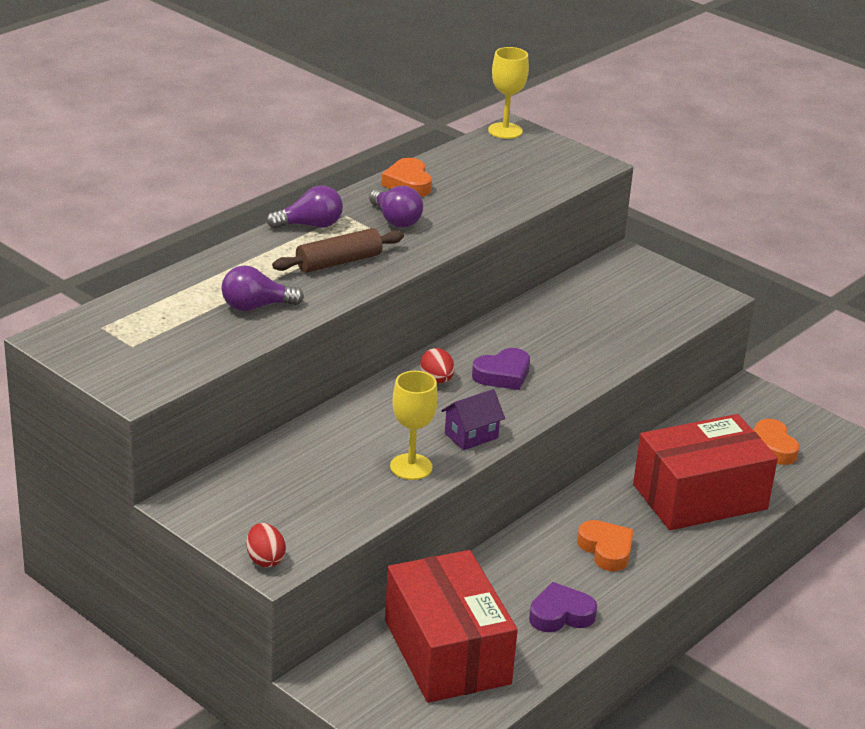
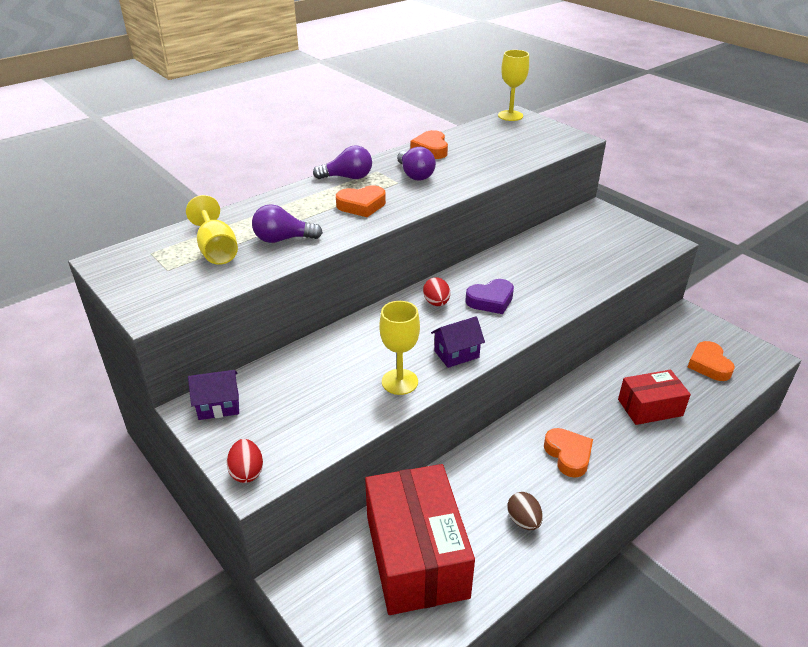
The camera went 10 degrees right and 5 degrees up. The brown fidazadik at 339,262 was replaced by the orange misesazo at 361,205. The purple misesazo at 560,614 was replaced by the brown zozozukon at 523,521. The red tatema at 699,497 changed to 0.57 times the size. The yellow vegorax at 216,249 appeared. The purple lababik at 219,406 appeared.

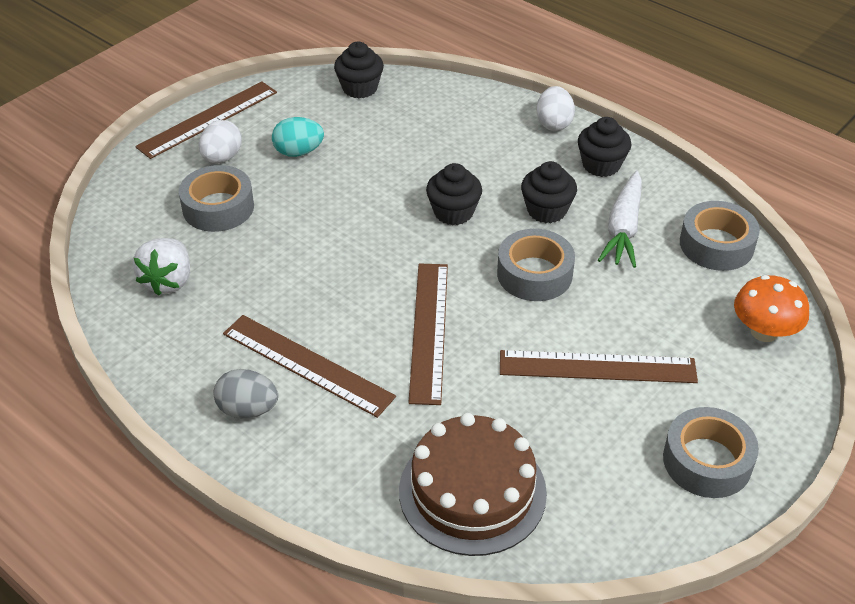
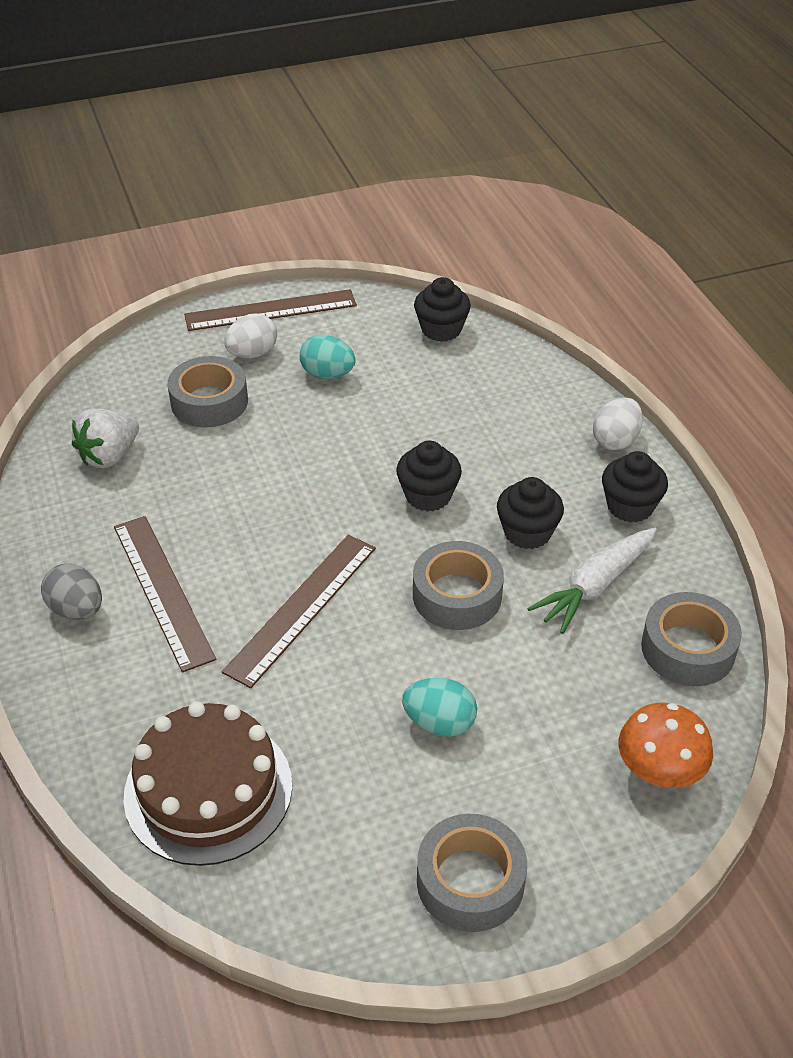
The camera went 30 degrees right and 0 degrees up. The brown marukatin at 597,366 was replaced by the turquoise zozozukon at 439,723.

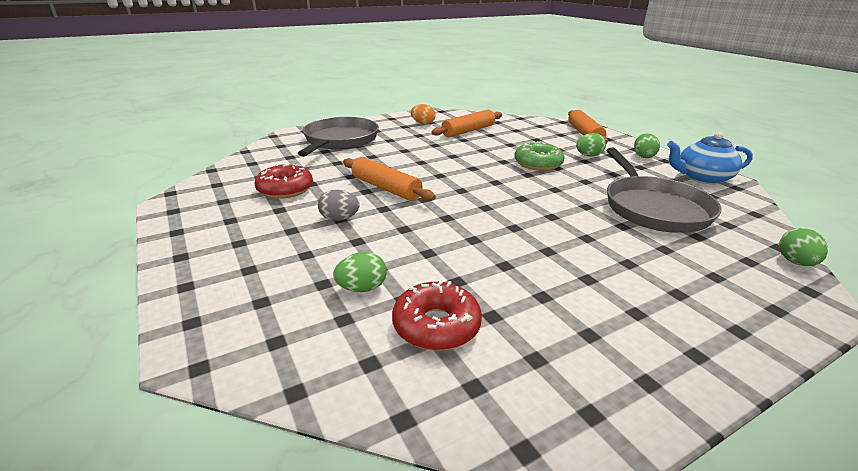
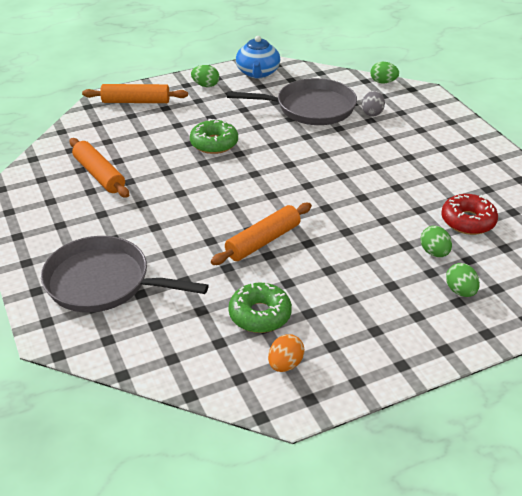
The camera went 85 degrees left and 10 degrees up. The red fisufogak at 285,189 became the green fisufogak at 260,315. The grey zozozukon moved from 339,219 to 372,113. The orange zozozukon moved from 423,123 to 285,364. The green zozozukon moved from 588,156 to 460,291.

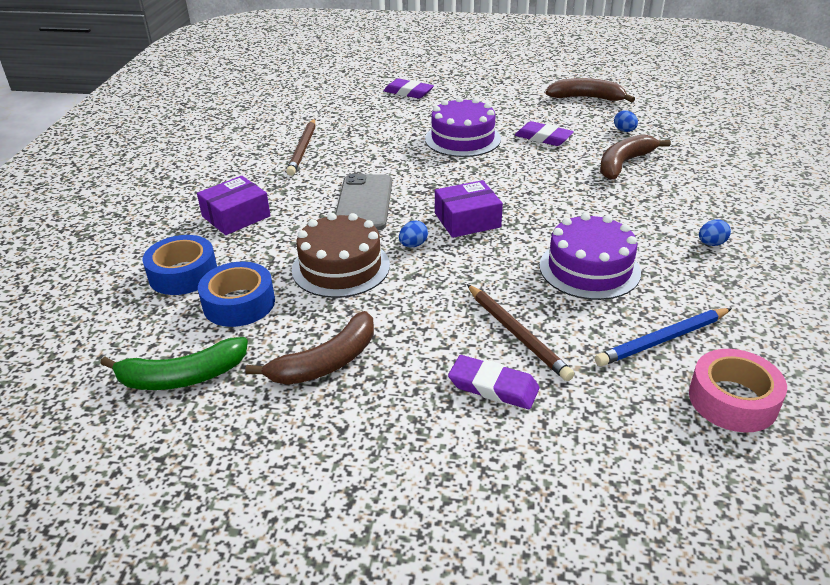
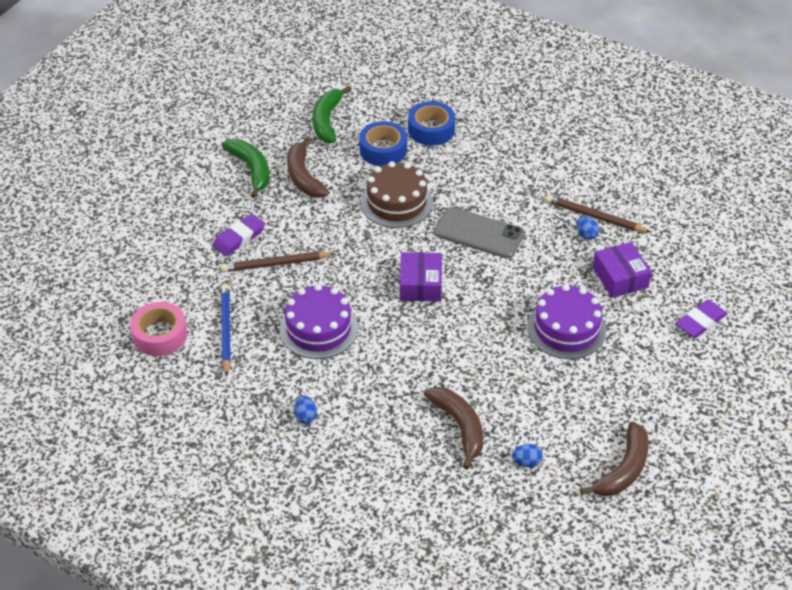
The camera went 110 degrees right and 10 degrees up. The purple tatema moved from 236,216 to 620,277. The blue zozozukon moved from 413,245 to 586,235. The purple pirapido at 543,137 disappeared. The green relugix at 251,169 appeared.

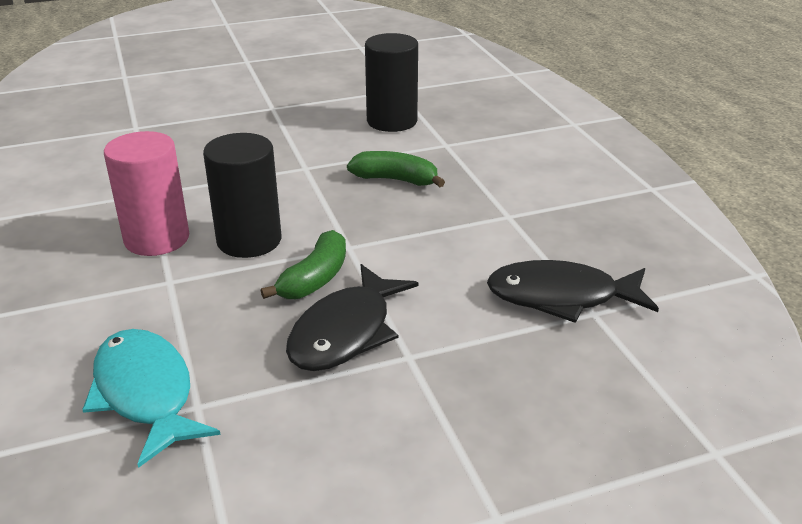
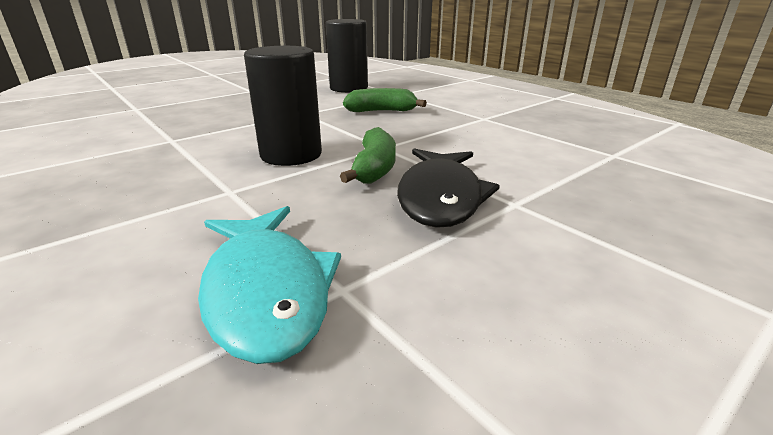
The camera went 20 degrees left and 5 degrees down. The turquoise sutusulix at 145,394 turned 150 degrees counterclockwise. The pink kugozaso at 157,239 disappeared. The black sutusulix at 561,297 disappeared.

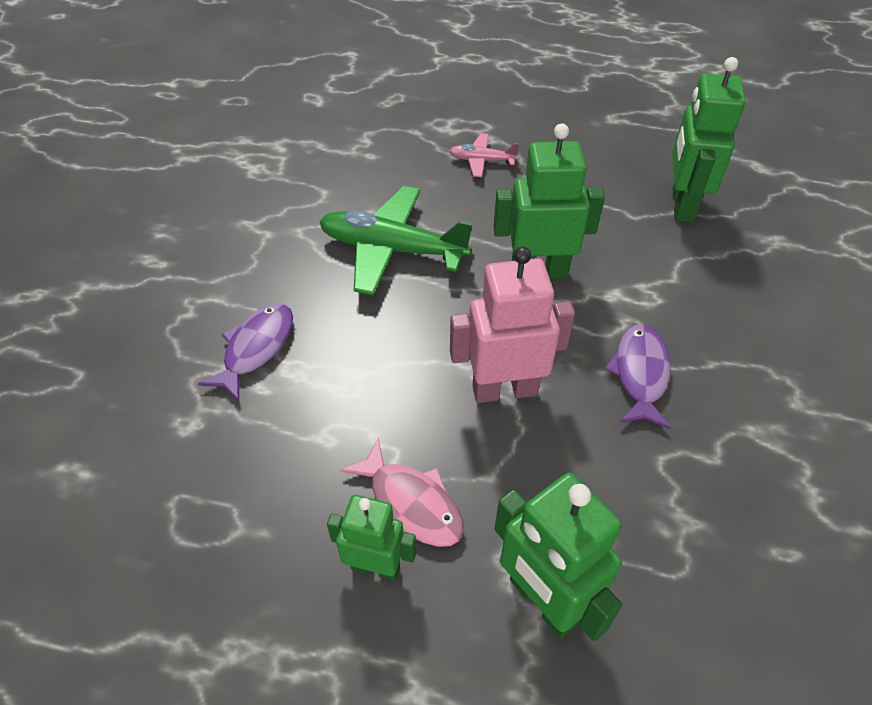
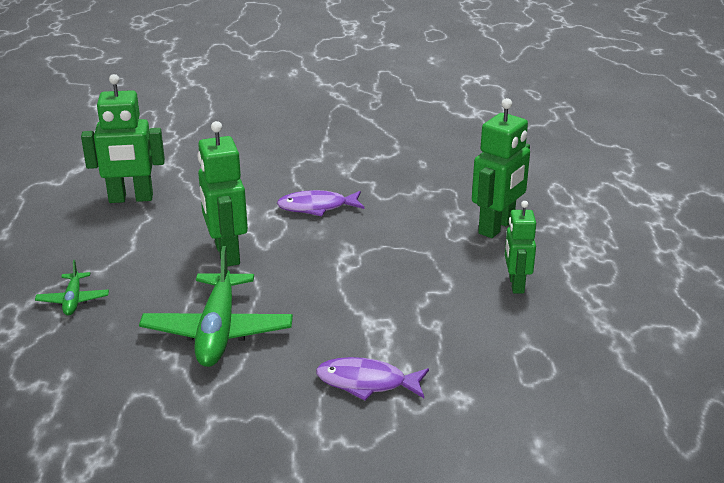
The camera went 105 degrees left and 20 degrees down. The pink sutusulix at 411,503 disappeared. The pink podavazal at 482,161 became the green podavazal at 73,300. The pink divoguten at 504,389 disappeared.

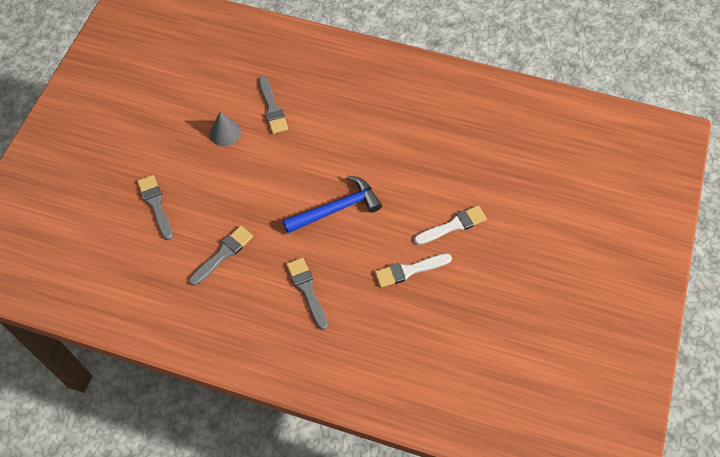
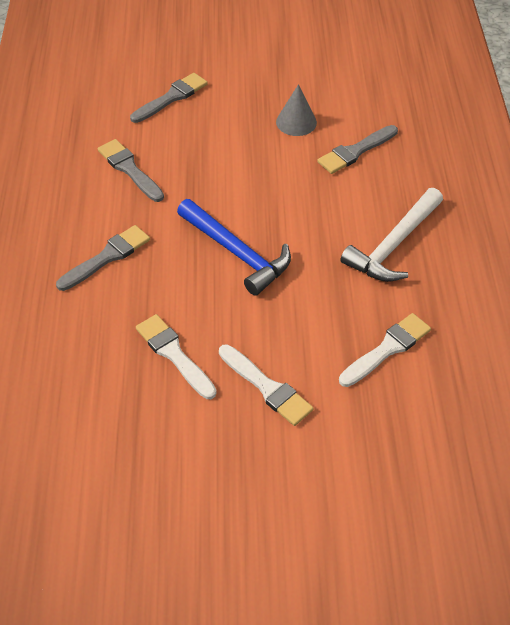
The camera went 70 degrees right and 10 degrees down. The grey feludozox at 223,254 turned 150 degrees counterclockwise. The white feludozox at 387,349 appeared. The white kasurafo at 394,245 appeared.

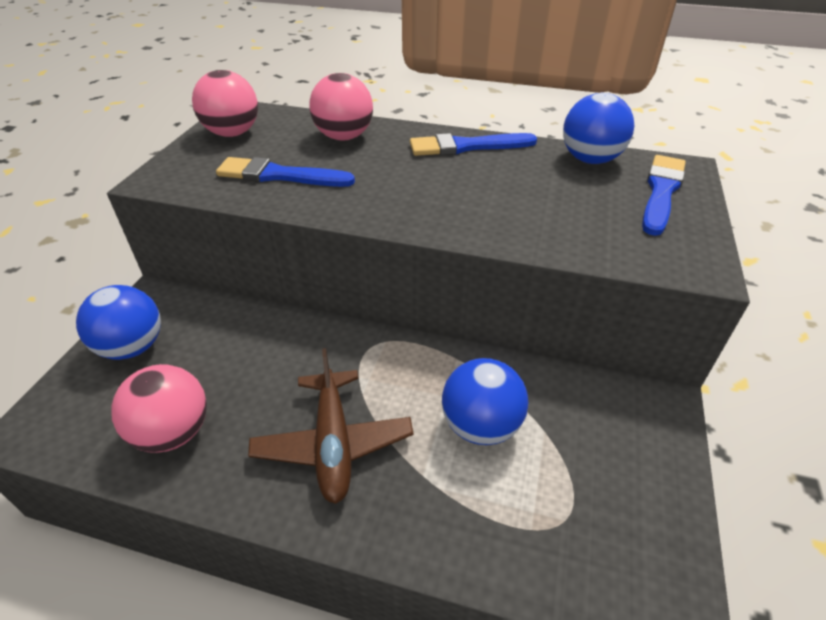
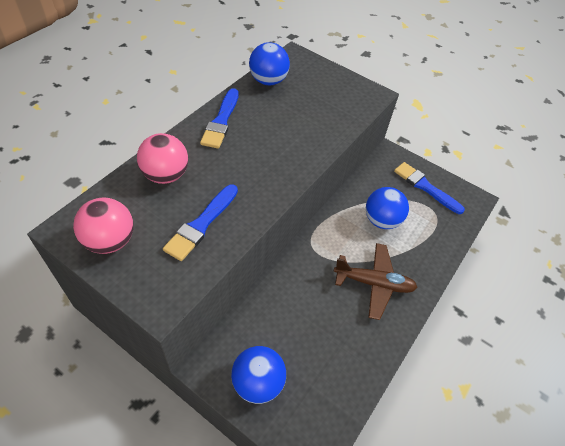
The camera went 75 degrees left and 10 degrees up. The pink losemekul at 173,432 disappeared. The blue feludozox moved from 661,191 to 425,187.

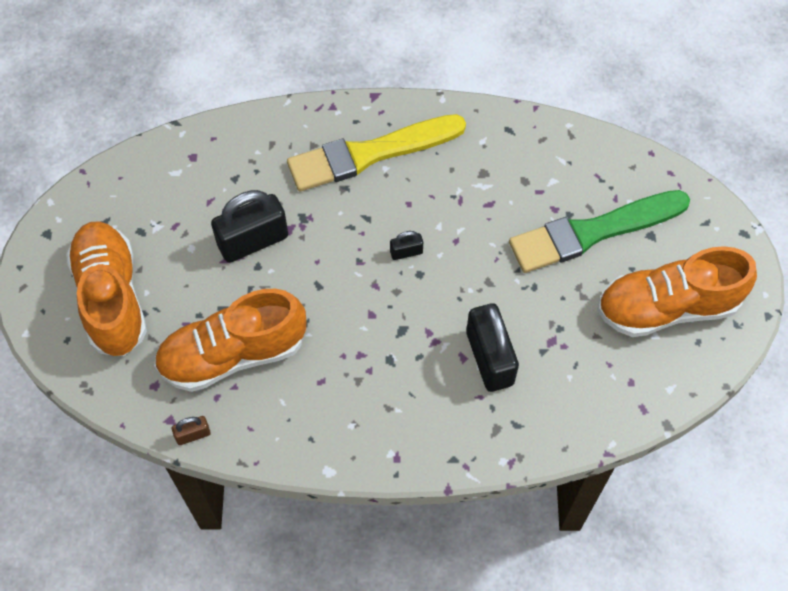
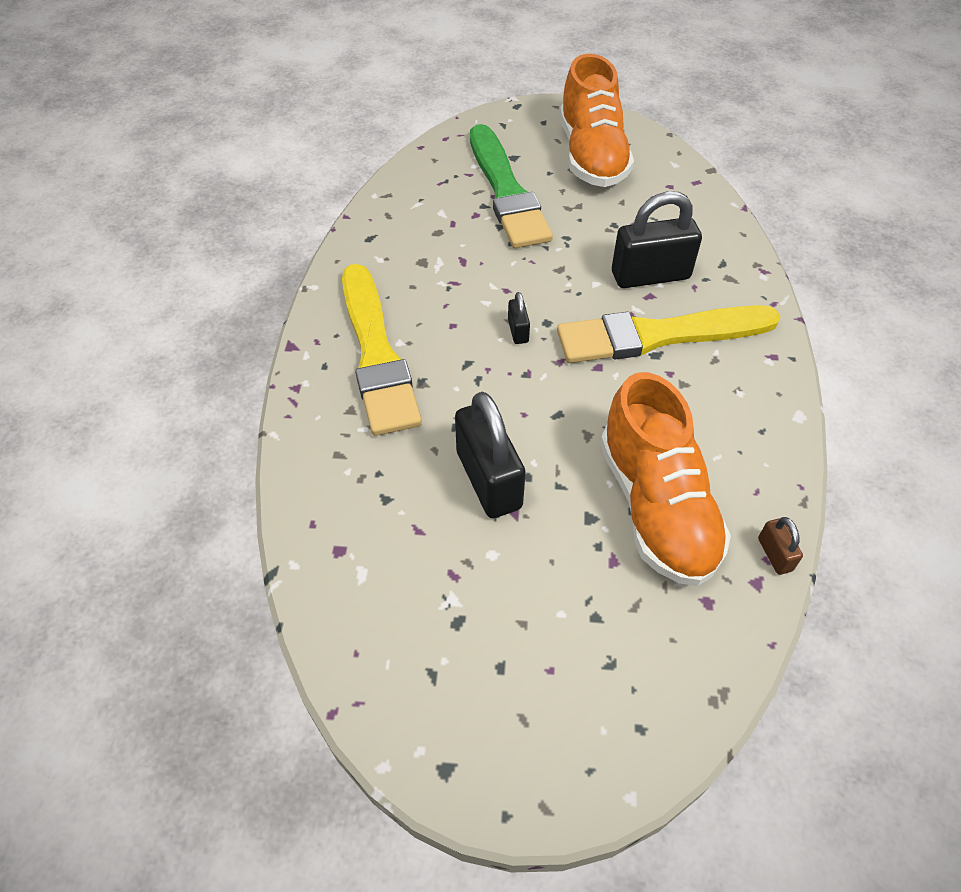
The camera went 85 degrees left and 10 degrees down. The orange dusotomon at 112,297 disappeared. The yellow feludozox at 659,335 appeared.

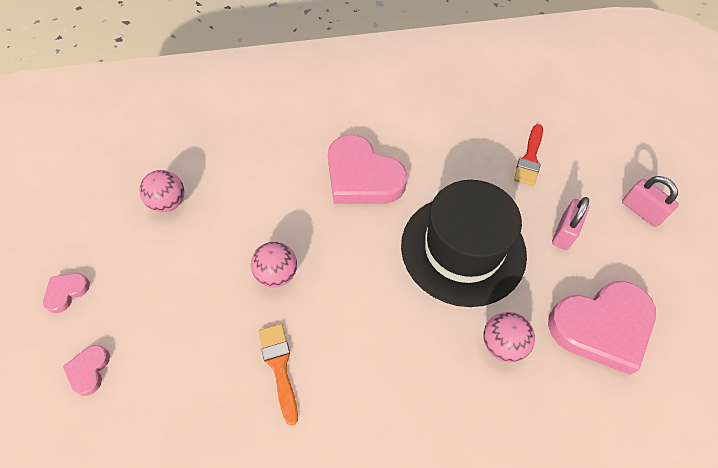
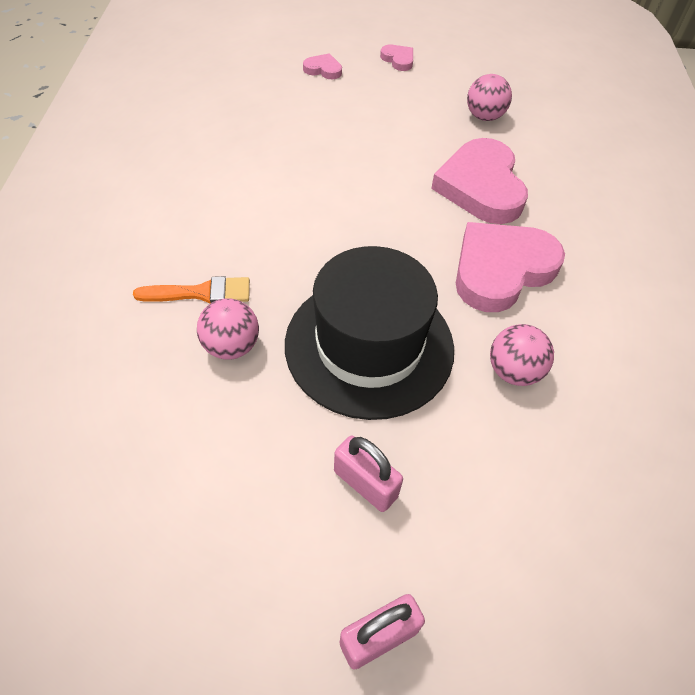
The camera went 100 degrees right and 5 degrees down. The pink losemekul moved from 277,274 to 513,371. The orange feludozox moved from 279,366 to 201,293. The red feludozox at 529,158 disappeared. The pink misesazo moved from 601,326 to 481,187.

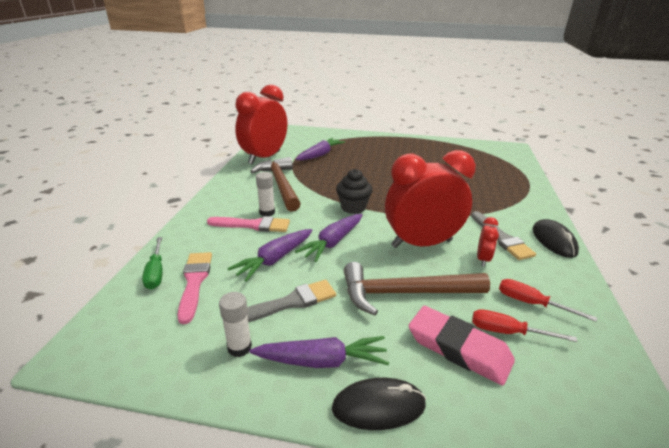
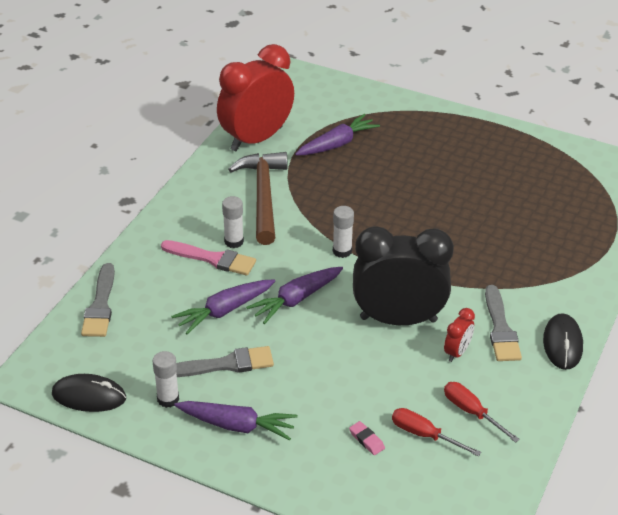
The camera went 15 degrees right and 10 degrees up. The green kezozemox at 156,272 was replaced by the grey feludozox at 100,305. The pink feludozox at 194,282 disappeared. The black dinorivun moved from 378,406 to 89,396. The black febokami at 353,207 was replaced by the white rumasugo at 342,251. The brown kasurafo at 405,293 disappeared. The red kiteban at 421,244 became the black kiteban at 398,319. The pink pirapido at 458,348 changed to 0.41 times the size.

